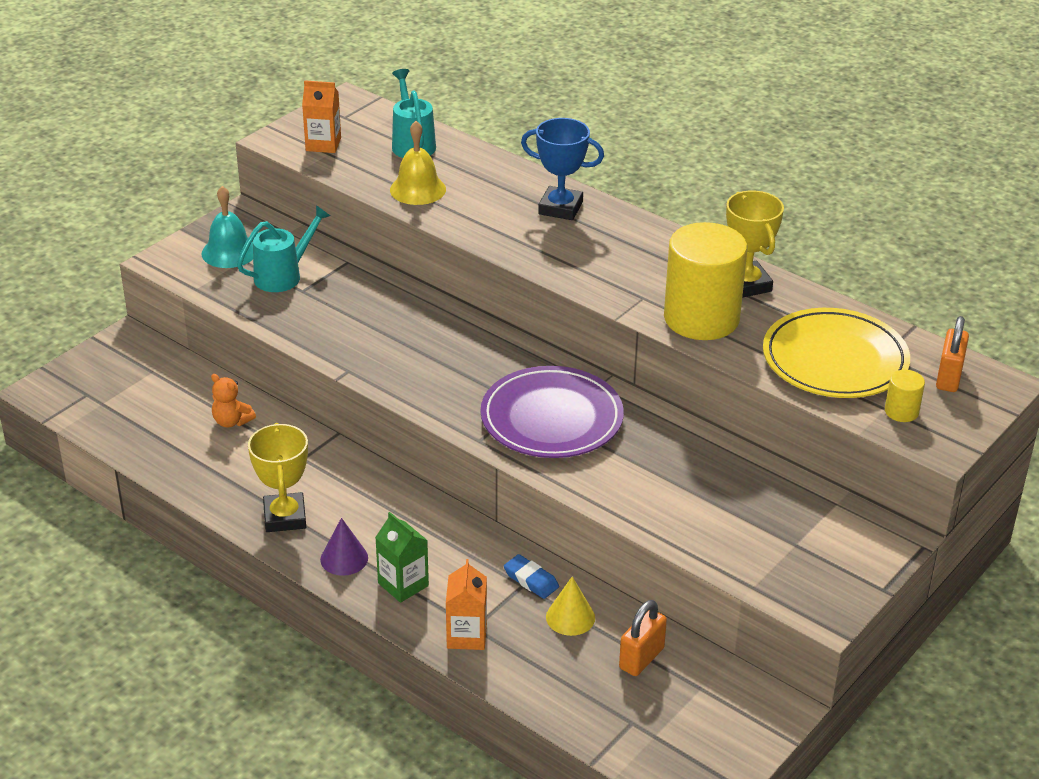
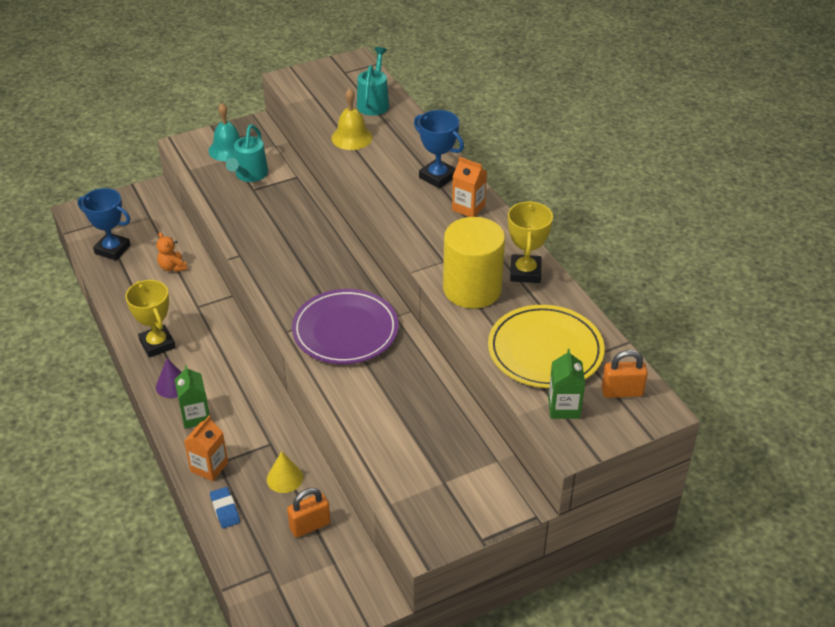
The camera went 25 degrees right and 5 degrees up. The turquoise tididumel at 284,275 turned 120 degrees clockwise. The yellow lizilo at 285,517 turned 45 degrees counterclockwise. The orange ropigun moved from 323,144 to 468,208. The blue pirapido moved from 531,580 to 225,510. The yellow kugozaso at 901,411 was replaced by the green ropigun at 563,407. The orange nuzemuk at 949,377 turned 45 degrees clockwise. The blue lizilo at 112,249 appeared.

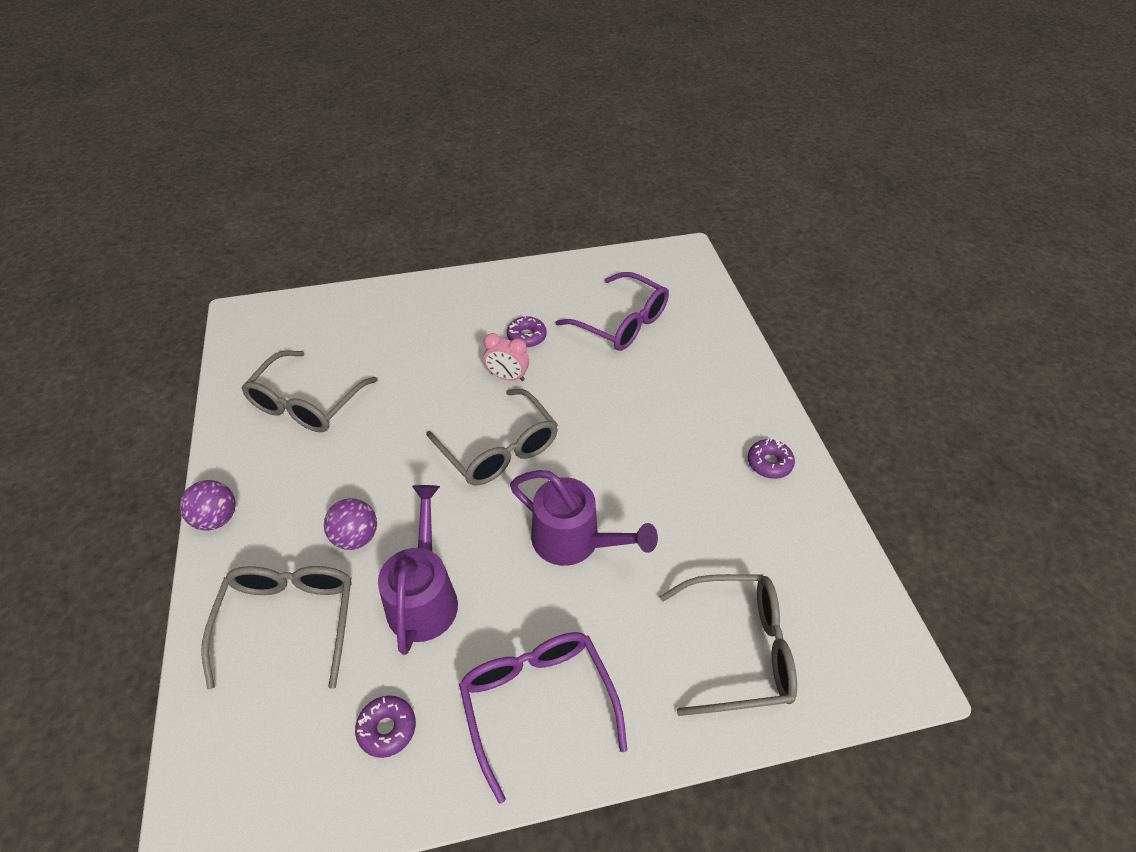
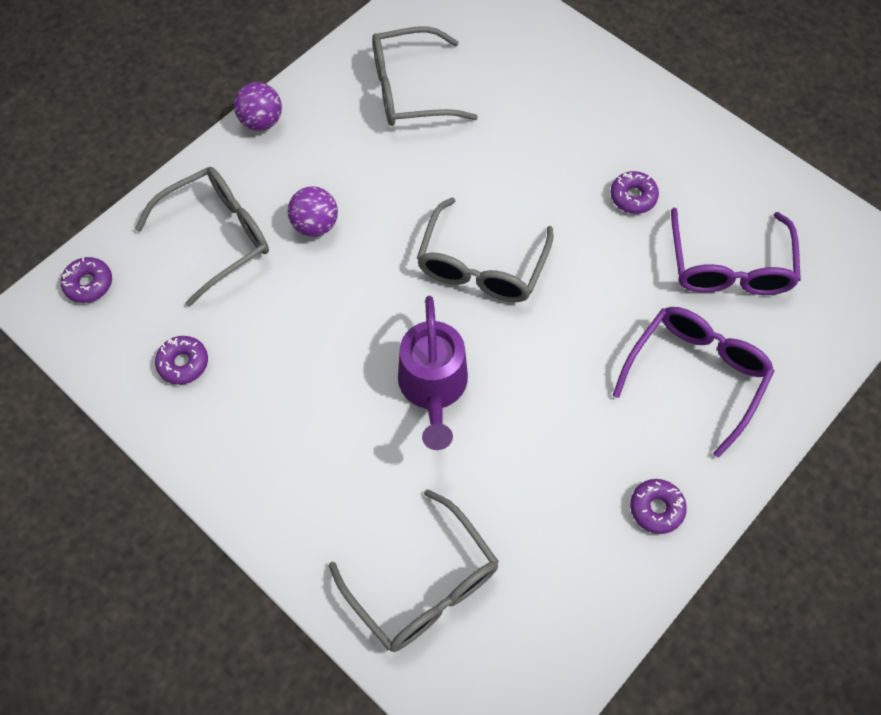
The camera went 55 degrees right and 15 degrees up. The purple tididumel at 424,595 disappeared. The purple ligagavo moved from 537,702 to 695,374. The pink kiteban at 507,377 disappeared. The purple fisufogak at 89,284 appeared.

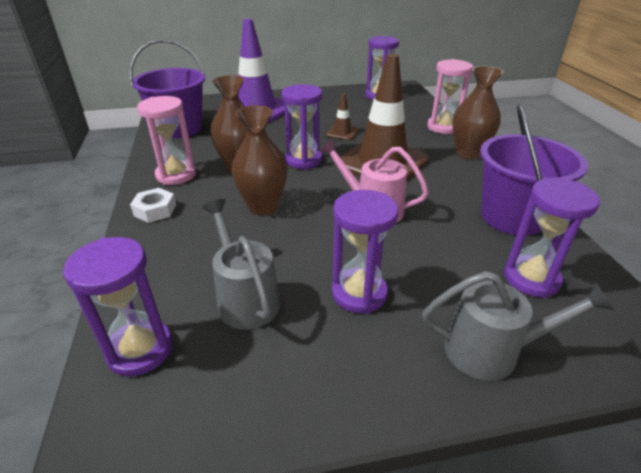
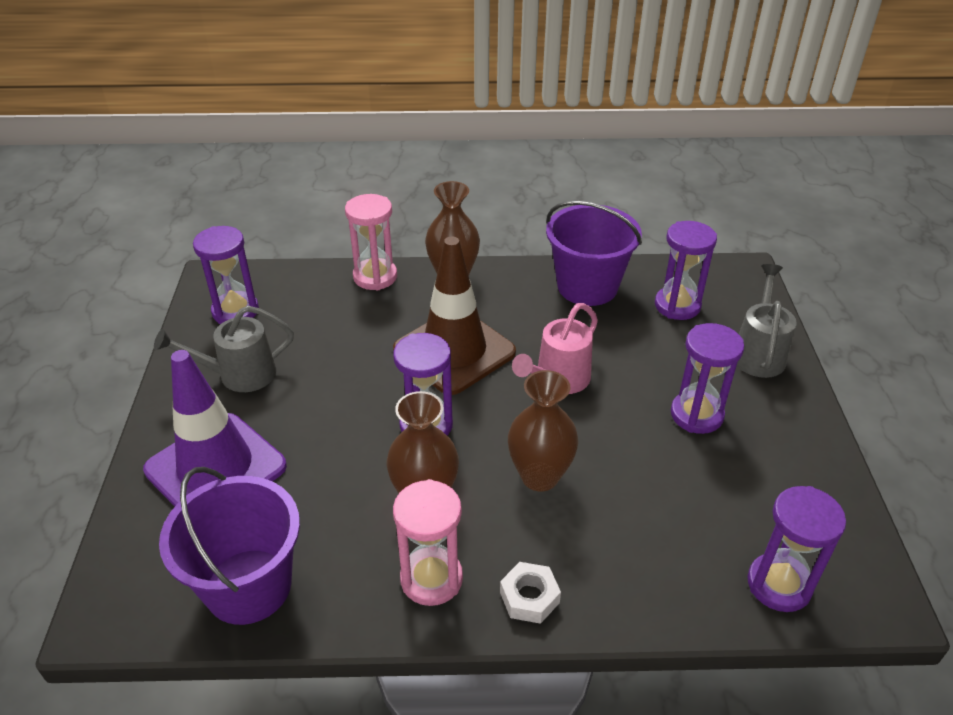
The camera went 80 degrees left and 5 degrees up. The grey tididumel moved from 245,298 to 238,375. The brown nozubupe at 342,132 disappeared.

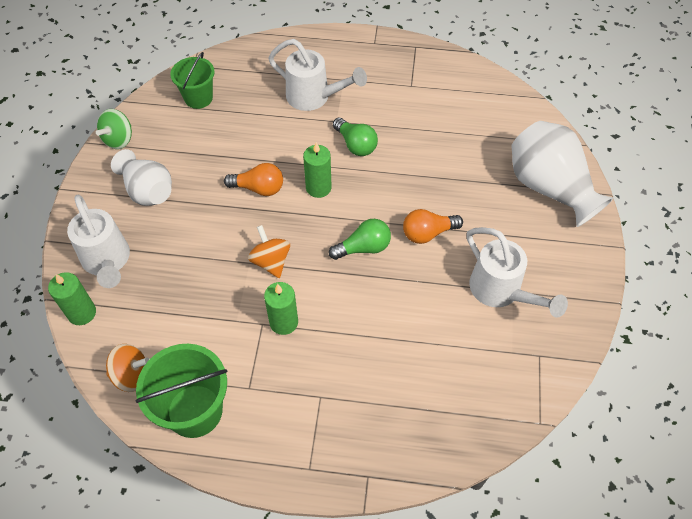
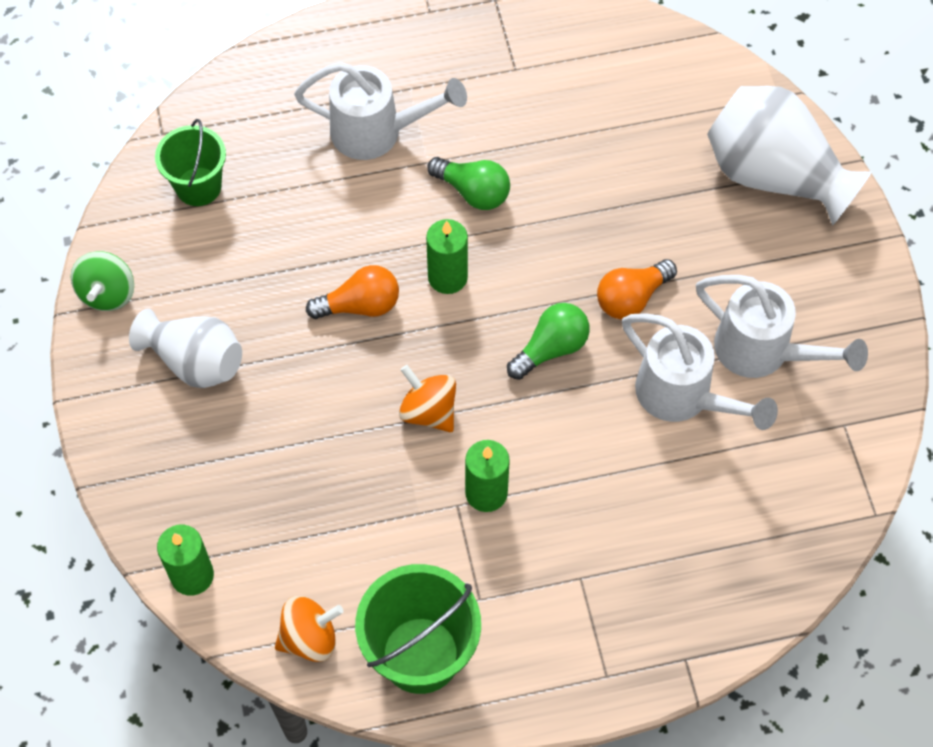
The camera went 20 degrees left and 5 degrees up. The white tididumel moved from 107,261 to 683,397.

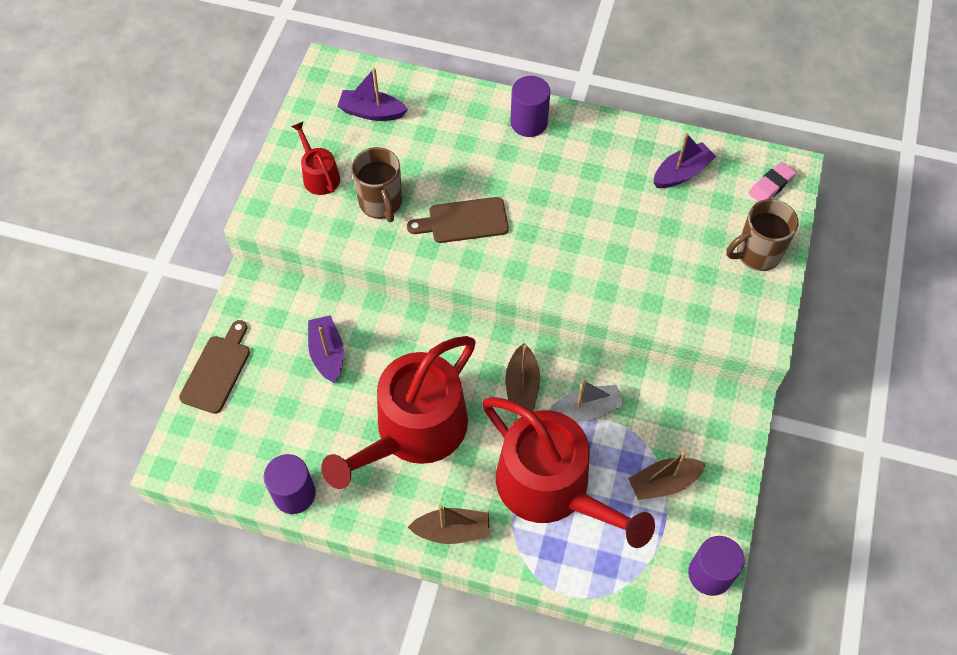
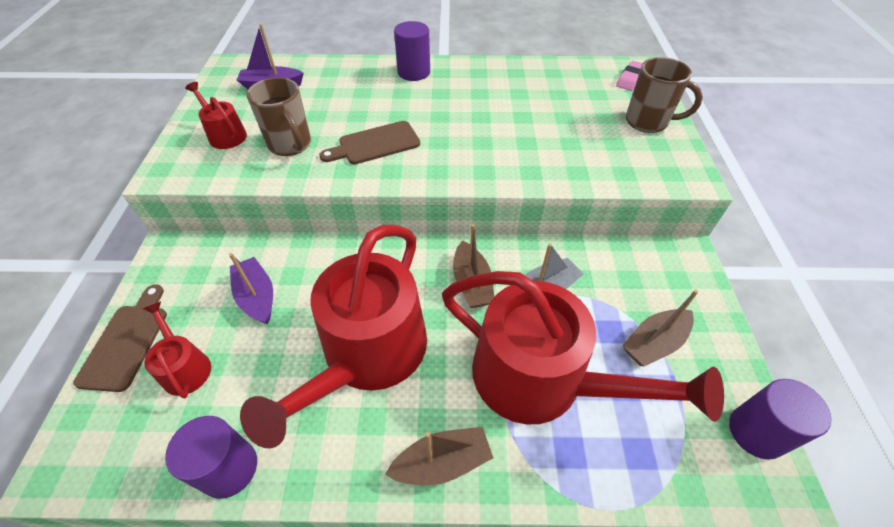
The camera went 15 degrees left and 10 degrees down. The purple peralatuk at 681,173 disappeared. The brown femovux at 756,254 turned 120 degrees counterclockwise. The red tididumel at 185,367 appeared.

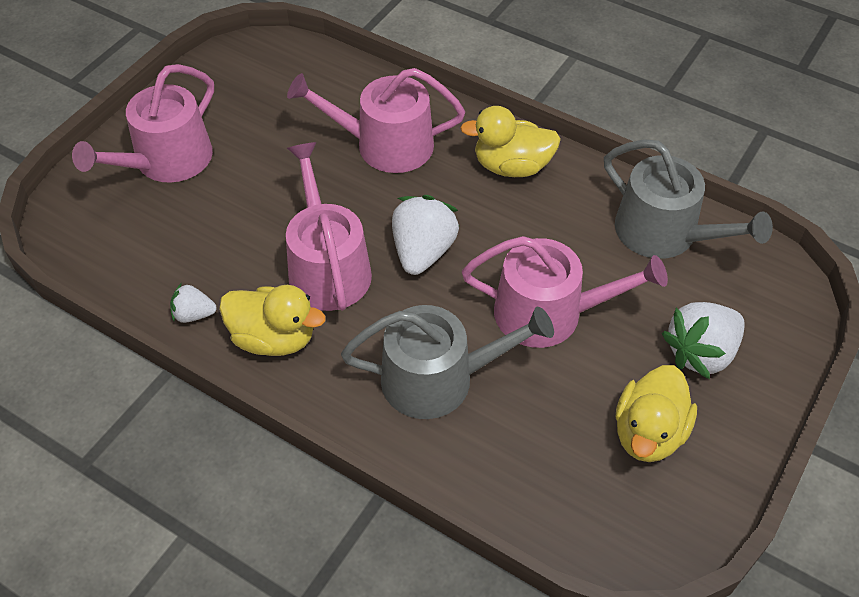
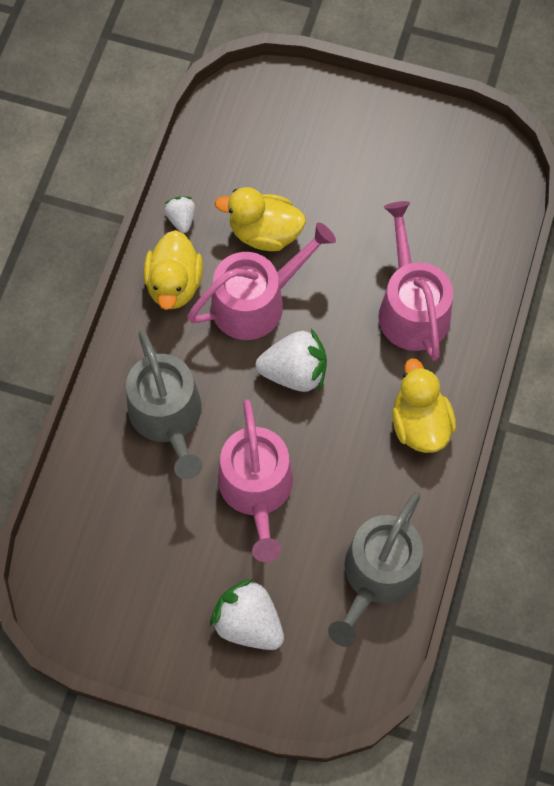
The camera went 75 degrees right and 15 degrees up. The pink tididumel at 166,161 disappeared. The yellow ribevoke moved from 648,433 to 264,233.

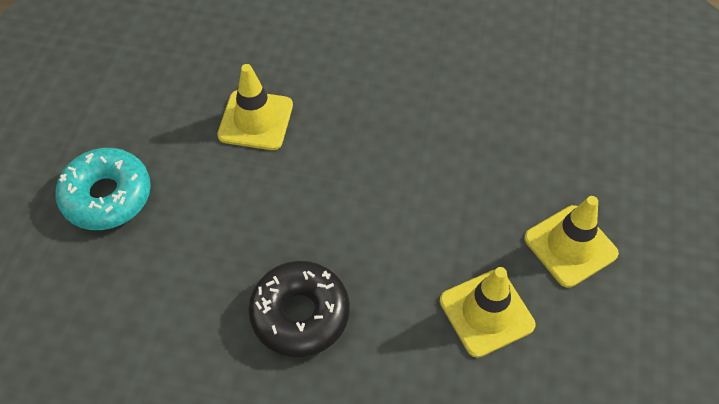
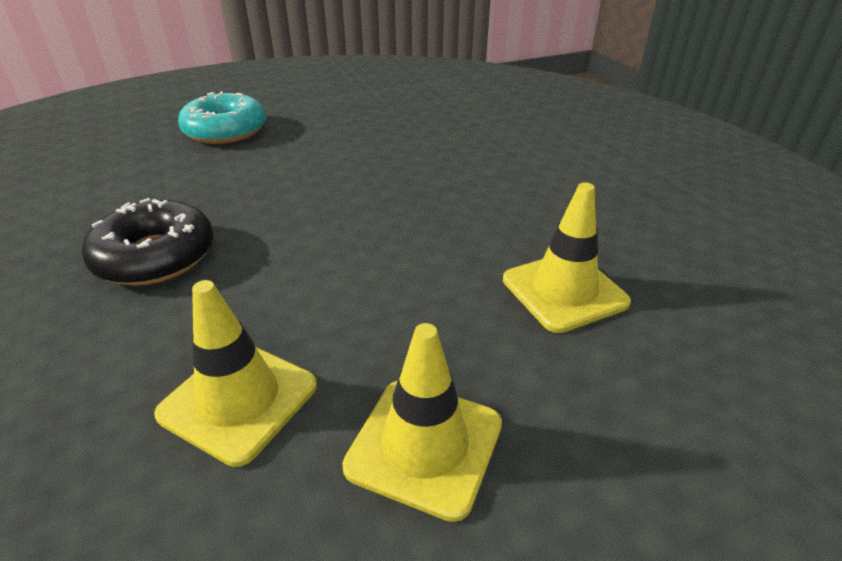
The camera went 55 degrees right and 20 degrees down. The yellow nozubupe moved from 255,120 to 564,291.

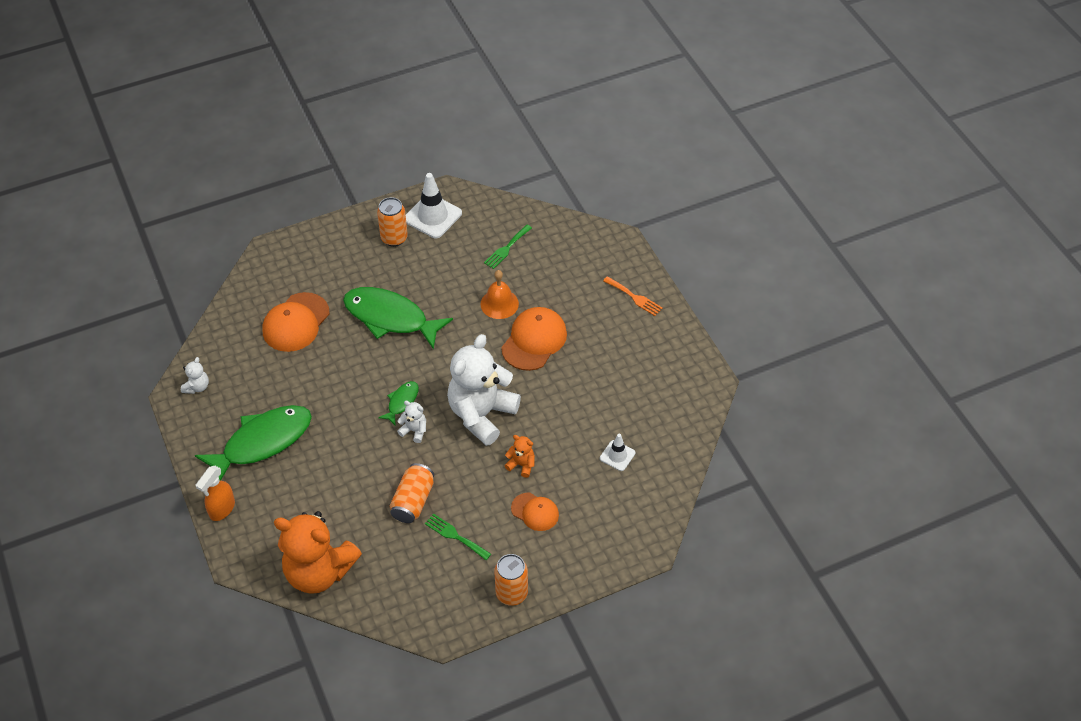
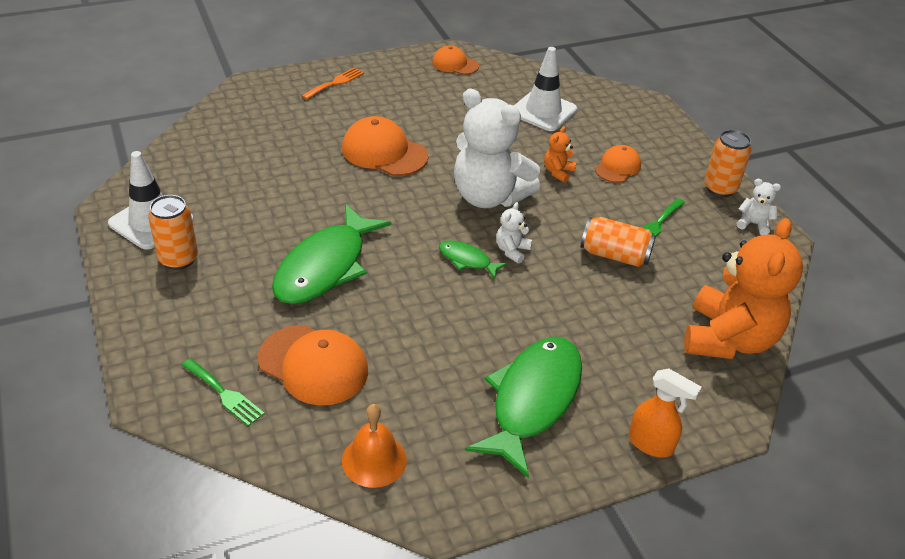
The camera went 90 degrees left and 10 degrees down. The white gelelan moved from 197,387 to 753,224. The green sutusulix at 262,442 turned 60 degrees clockwise. The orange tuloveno moved from 499,304 to 374,460. The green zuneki moved from 506,248 to 224,394. The white nozubupe at 617,455 changed to 1.81 times the size. The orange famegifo at 455,64 appeared.

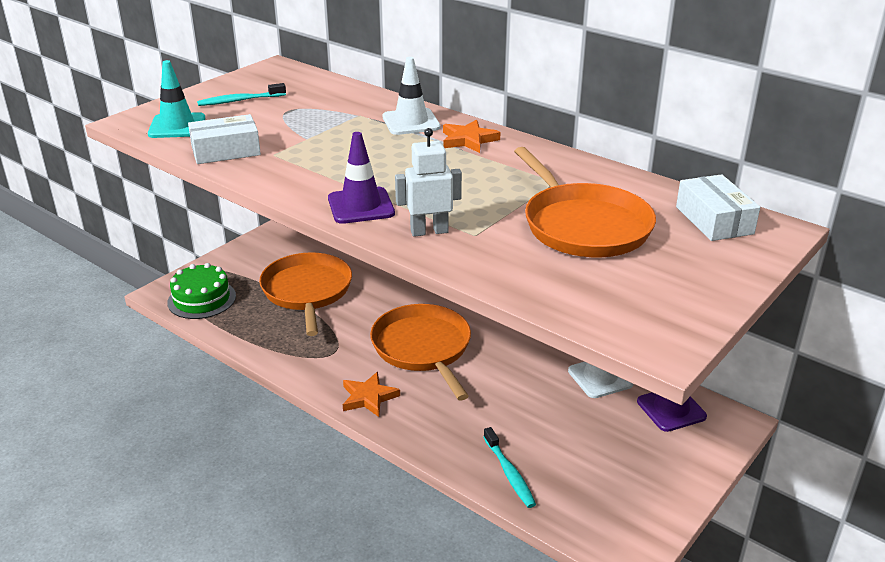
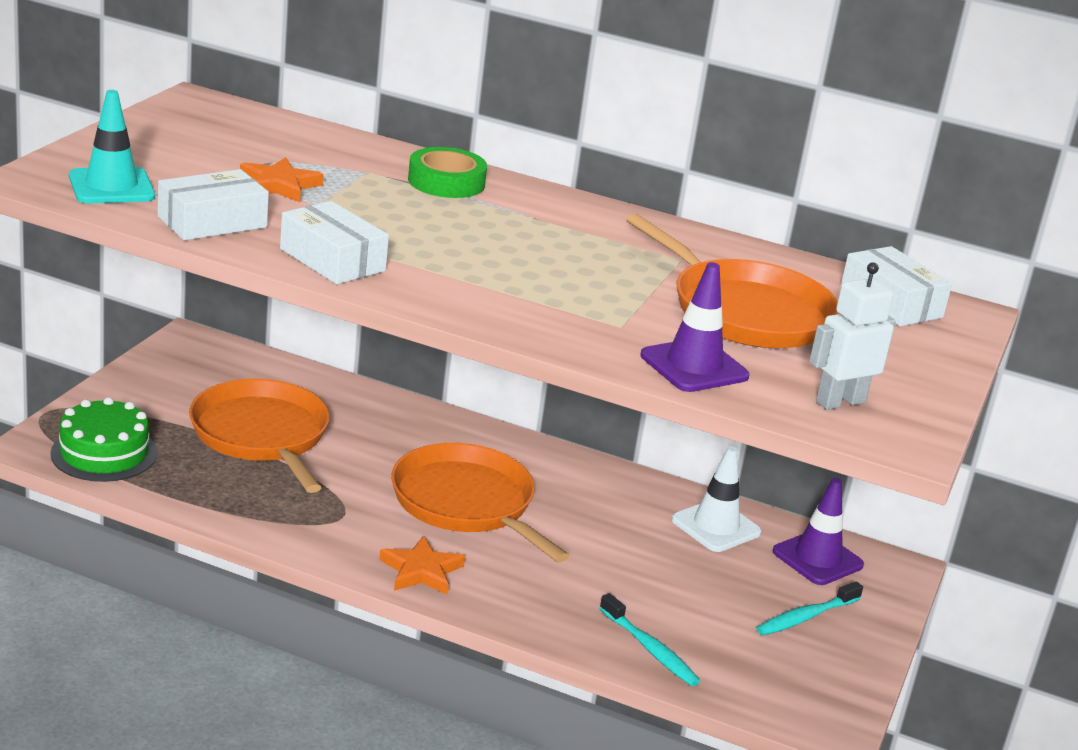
The camera went 20 degrees left and 5 degrees down. The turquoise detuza moved from 239,101 to 806,617. The purple nozubupe moved from 361,206 to 694,366. The white nozubupe at 411,122 was replaced by the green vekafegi at 446,182. The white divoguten moved from 429,231 to 840,402. The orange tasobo moved from 468,140 to 279,185. The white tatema at 332,260 appeared.

